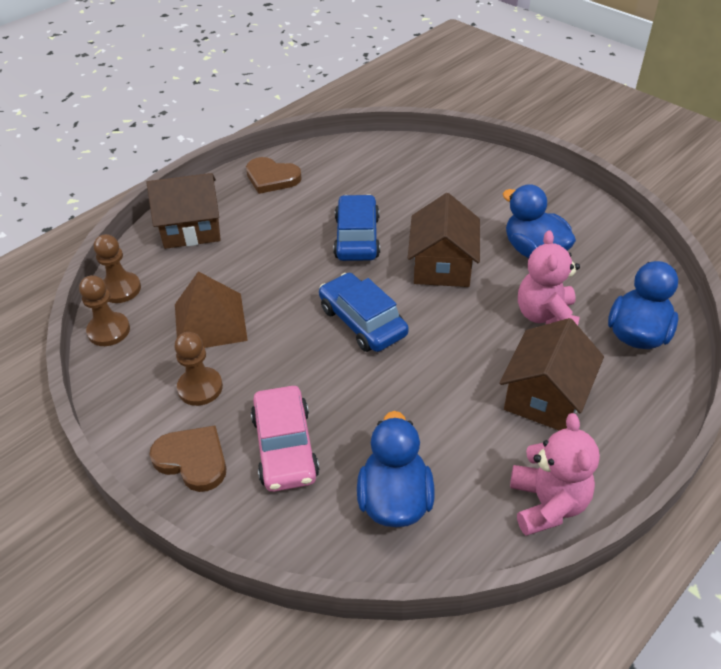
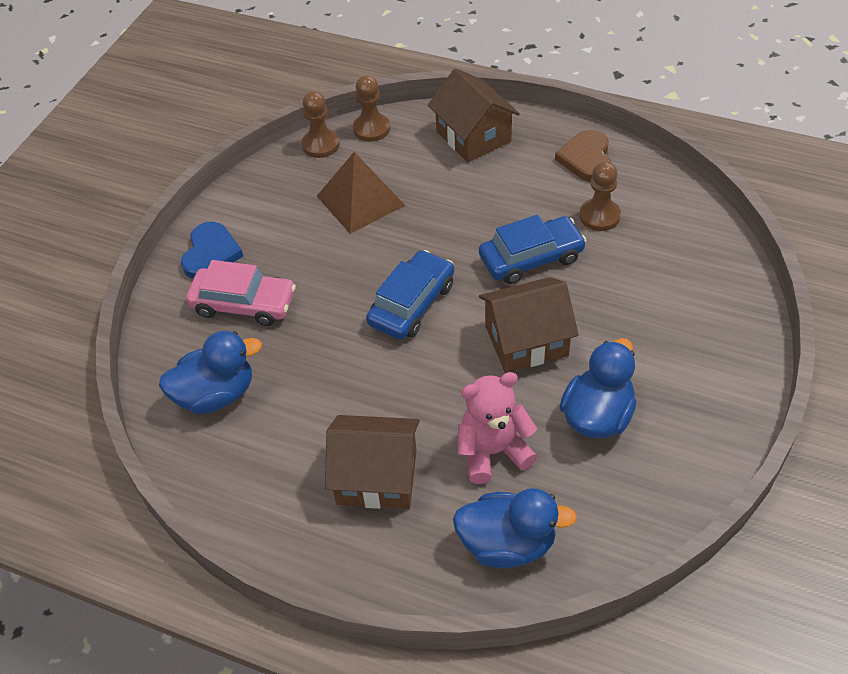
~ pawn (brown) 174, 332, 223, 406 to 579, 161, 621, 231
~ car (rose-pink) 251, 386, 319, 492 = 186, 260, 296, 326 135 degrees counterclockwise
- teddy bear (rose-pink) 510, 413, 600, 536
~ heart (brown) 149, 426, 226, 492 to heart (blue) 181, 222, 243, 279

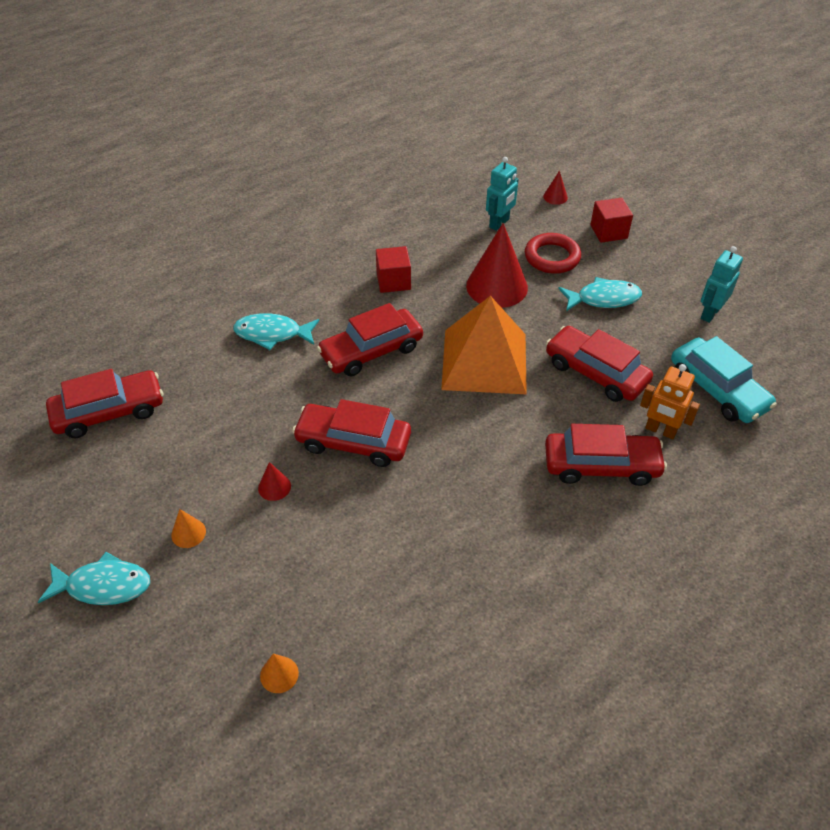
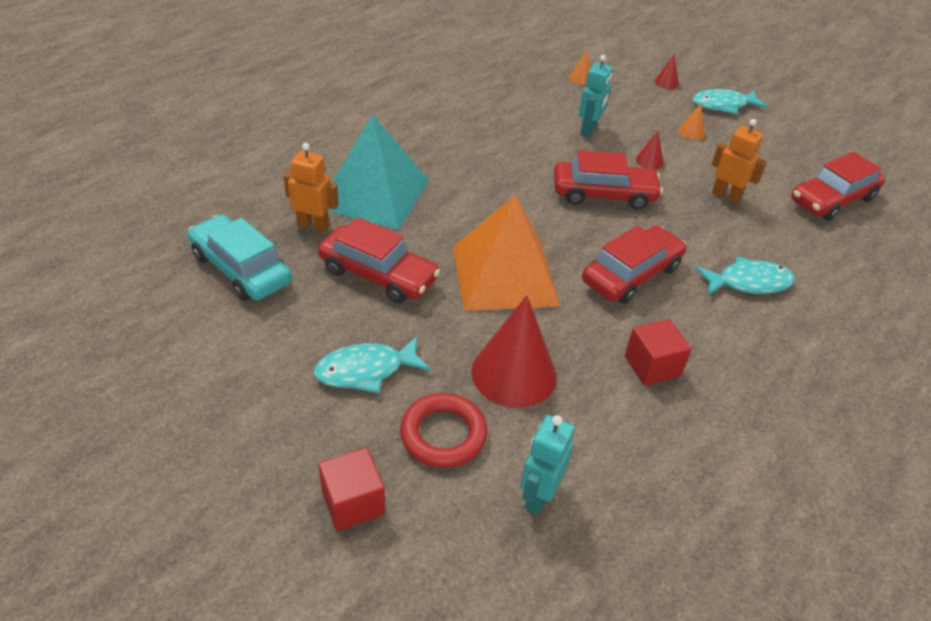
~ cone (scarlet) 543, 171, 568, 205 to 655, 54, 679, 89
~ toy robot (turquoise) 701, 246, 743, 323 to 578, 55, 613, 137
~ car (scarlet) 545, 424, 667, 486 to pyramid shape (turquoise) 328, 114, 429, 230
+ toy robot (bright orange) 711, 119, 767, 204

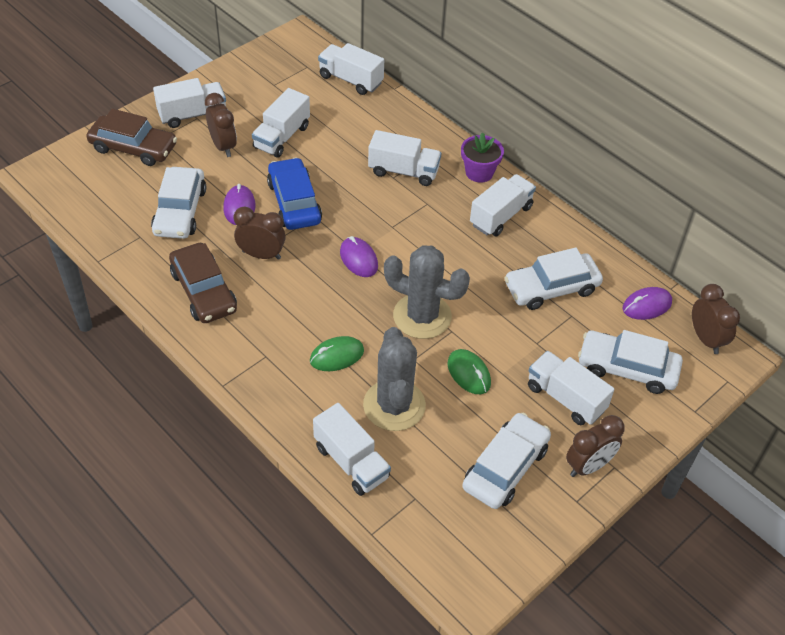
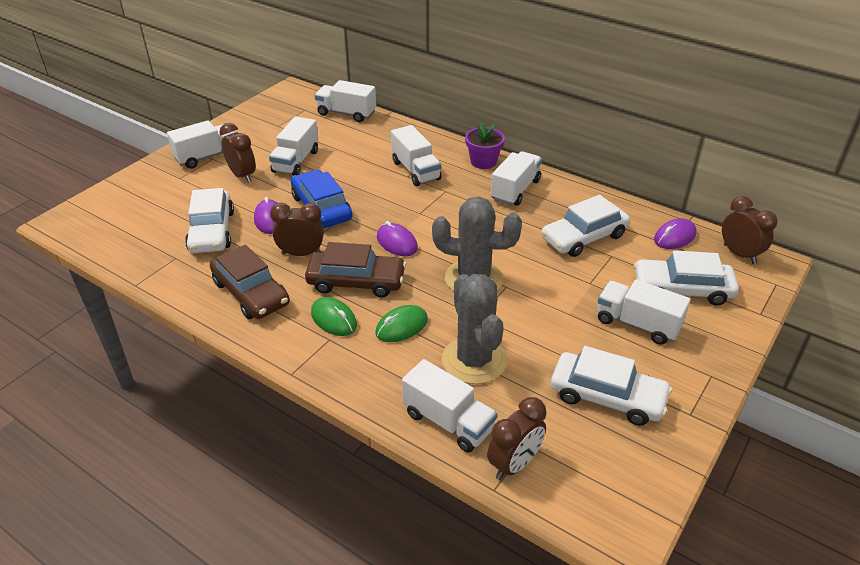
~ car (brown) 86, 109, 177, 166 to 305, 242, 406, 298
~ truck (white) 368, 130, 441, 186 = 391, 125, 441, 186 60 degrees clockwise
~ mouse (leaf-green) 447, 349, 491, 394 to 311, 297, 357, 336
~ car (white) 462, 413, 551, 509 = 551, 346, 672, 426 90 degrees clockwise
~ alarm clock (brown) 566, 415, 625, 477 to 487, 397, 547, 480

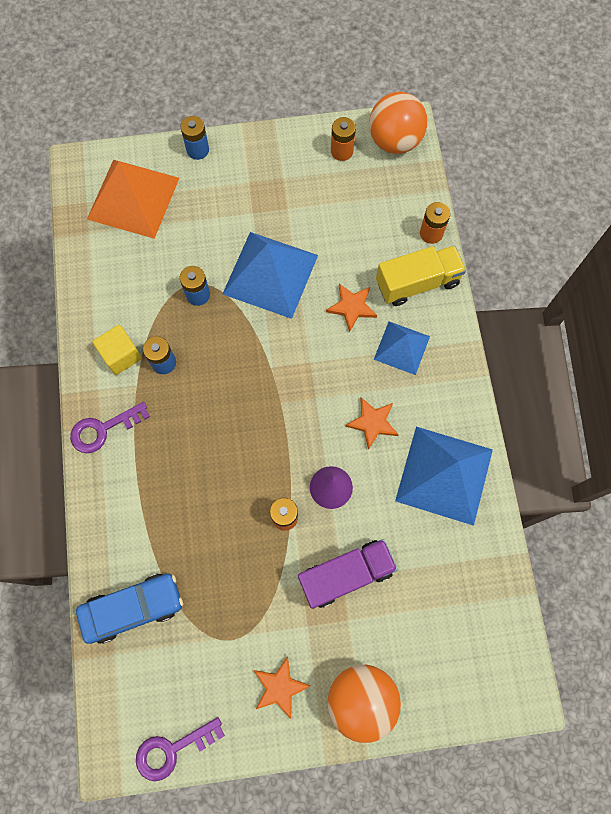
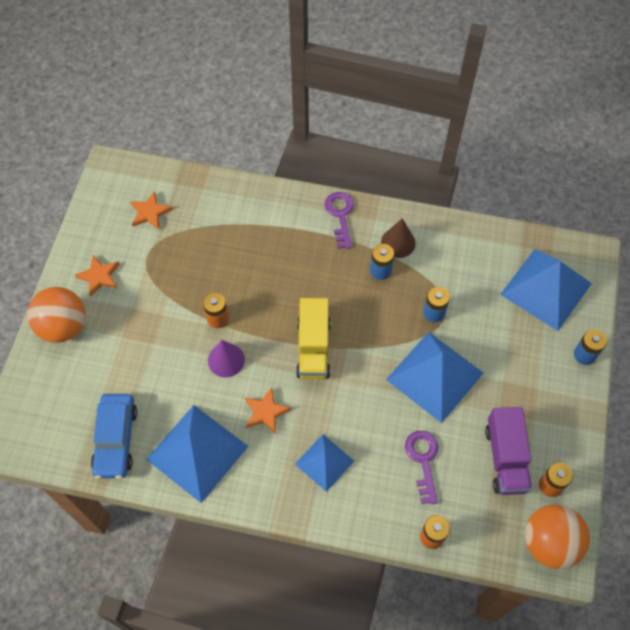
~ pyramid shape (bright orange) 87, 160, 179, 239 to pyramid shape (blue) 500, 249, 592, 331
~ truck (yellow) 376, 246, 466, 306 to 296, 298, 331, 379
~ five-pointed star (bright orange) 326, 284, 377, 332 to 130, 191, 173, 229
~ cube (yellow) 93, 325, 142, 375 to cone (brown) 381, 218, 416, 258
~ truck (royal purple) 298, 539, 398, 609 to 485, 407, 532, 495
~ car (blue) 76, 574, 183, 644 to 91, 394, 137, 479
~ key (royal purple) 136, 717, 225, 781 to 405, 431, 438, 504

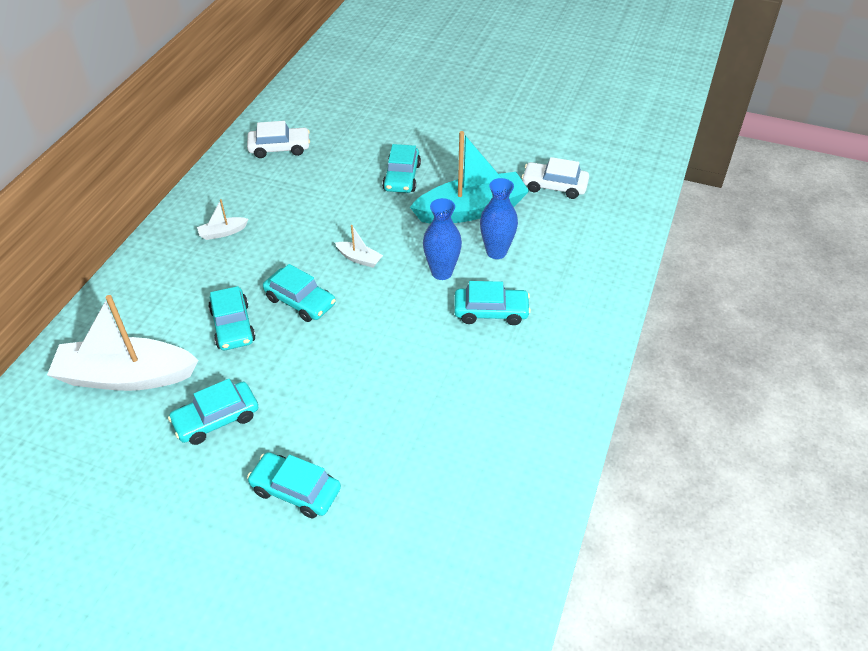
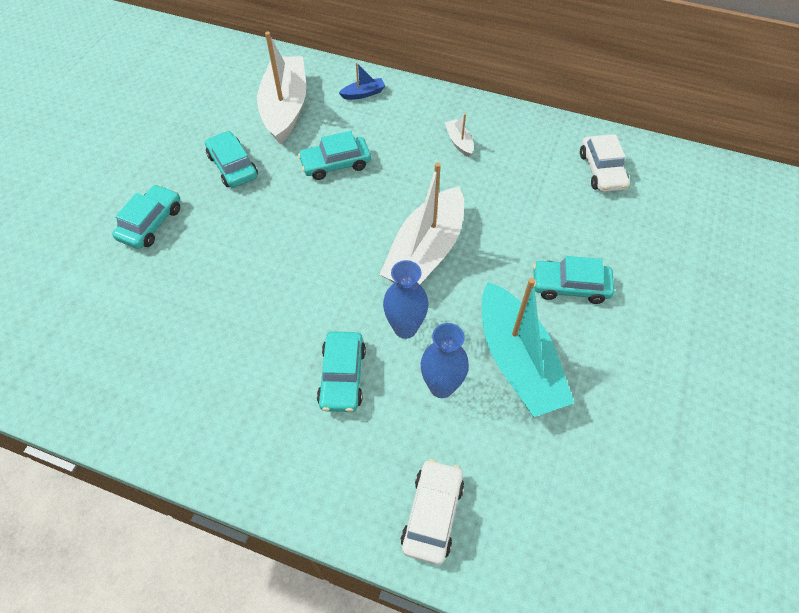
~ car (white) 522, 157, 589, 199 to 401, 459, 464, 565
~ boat (white) 335, 225, 383, 268 = 379, 162, 464, 284 x2.41
- car (turquoise) 263, 264, 336, 322
+ boat (blue) 339, 62, 385, 100

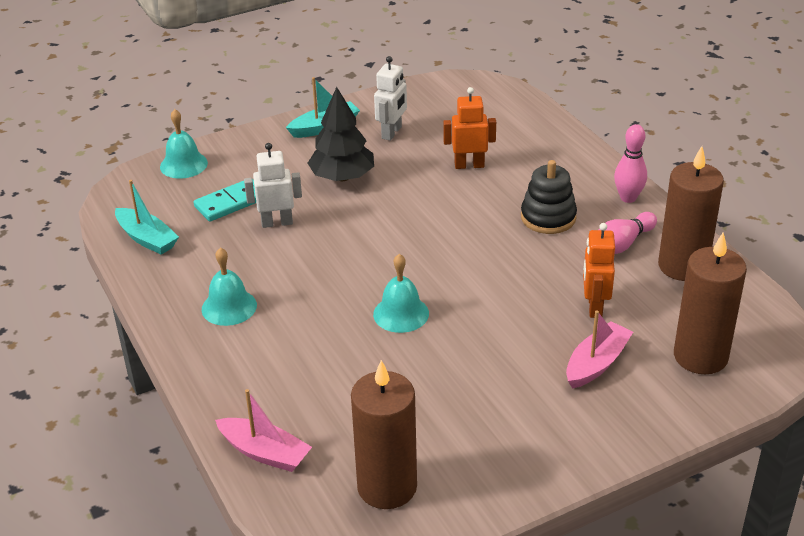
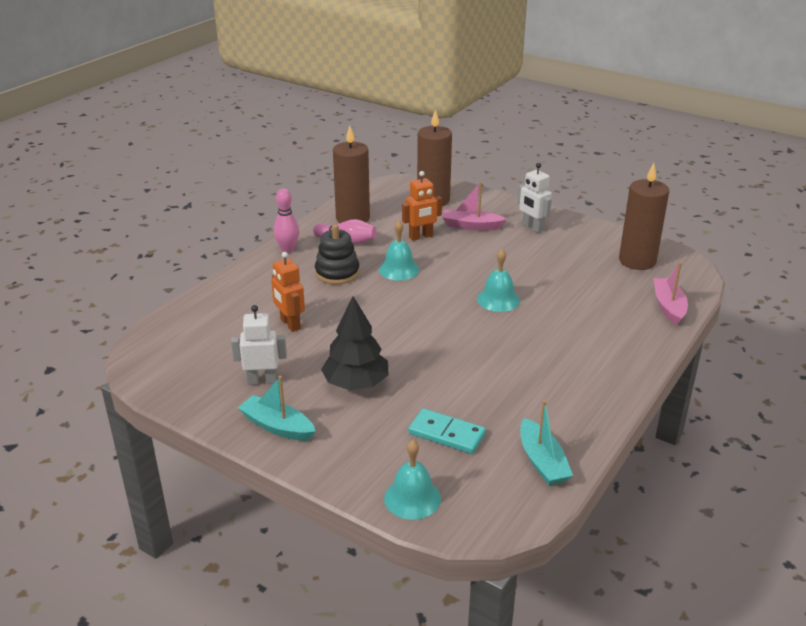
~ toy robot (white) 244, 143, 302, 228 to 517, 163, 552, 233
~ boat (turquoise) 115, 180, 179, 255 = 520, 400, 573, 486 150 degrees clockwise
~ bell (turquoise) 202, 247, 257, 326 to 379, 221, 419, 281

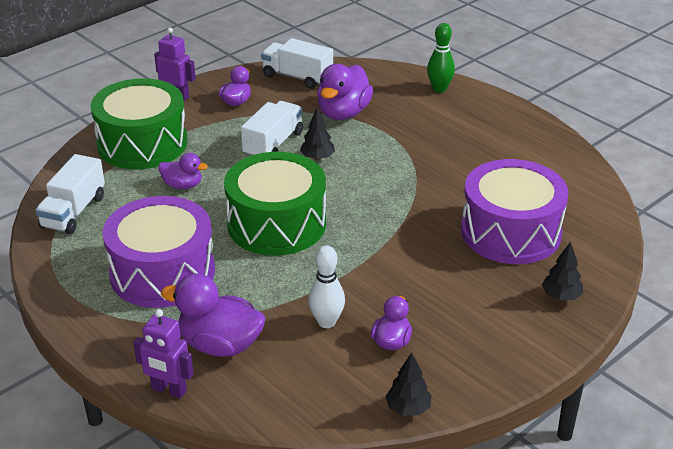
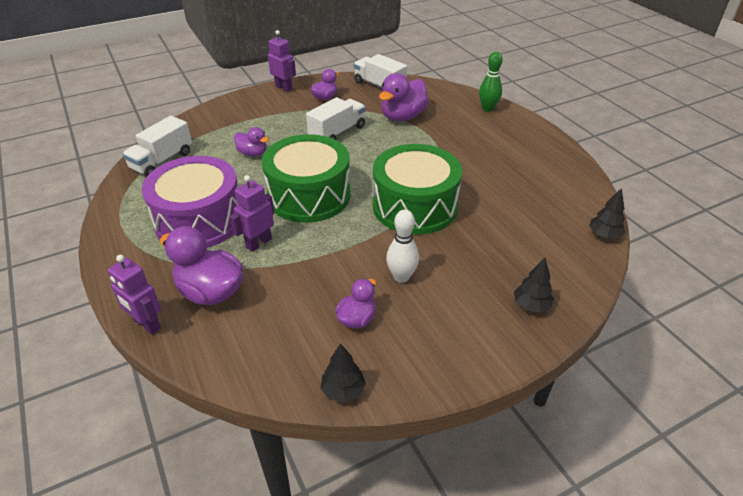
~ toy drum (leaf-green) 91, 78, 187, 170 to 373, 144, 462, 235
~ tree (ebony) 300, 108, 335, 160 to 589, 188, 626, 239
- toy drum (royal purple) 461, 159, 569, 264
~ tenpin (white) 308, 245, 345, 328 to 386, 210, 419, 283
+ toy robot (royal purple) 230, 175, 274, 252

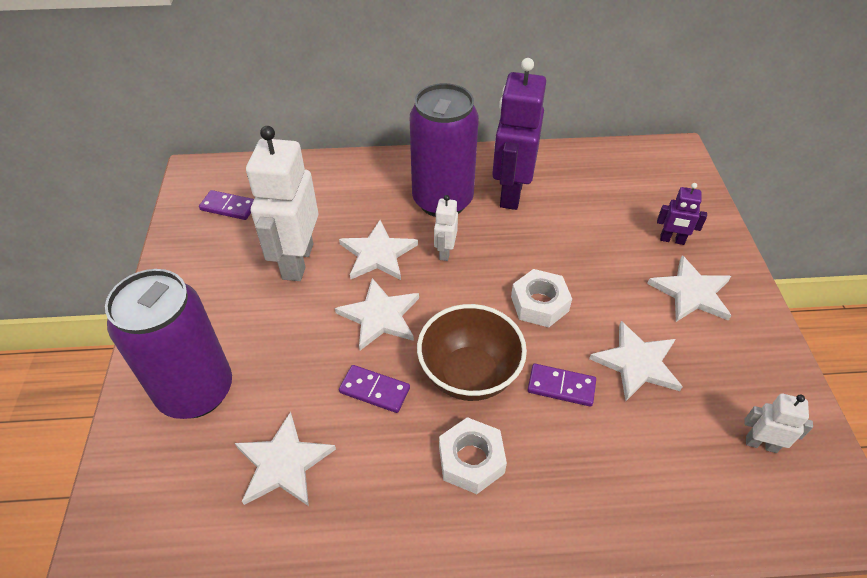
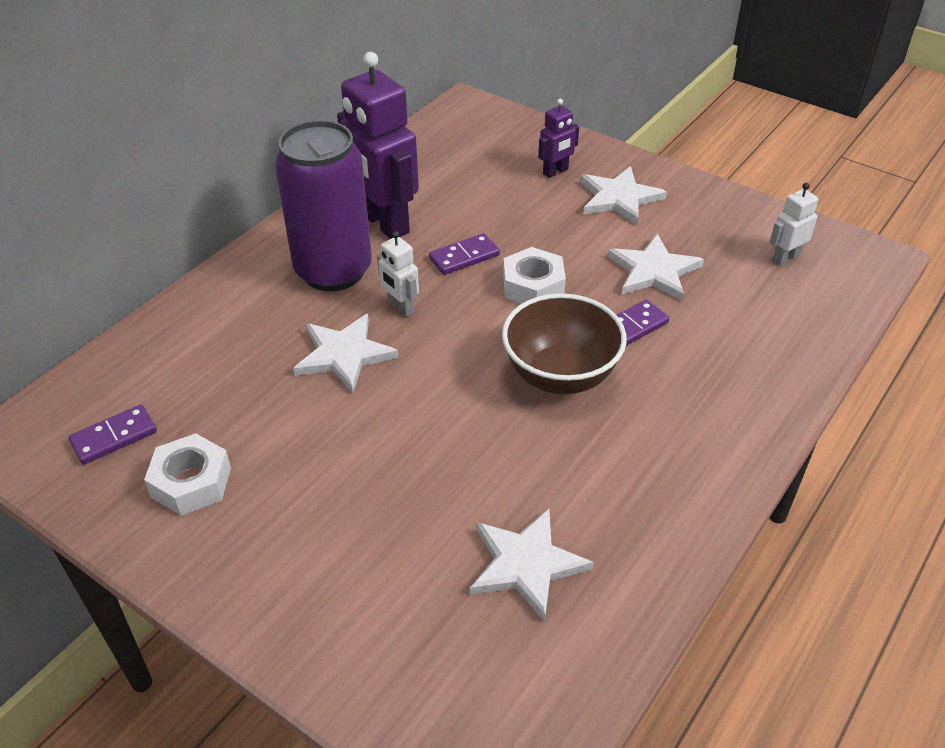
- toy robot (white) 246, 126, 318, 281
- soda can (royal purple) 105, 269, 232, 419
- five-pointed star (white) 335, 278, 419, 350
~ domino tile (royal purple) 339, 365, 410, 413 to 429, 233, 500, 275
~ hex nut (white) 439, 417, 507, 494 to 144, 433, 231, 516

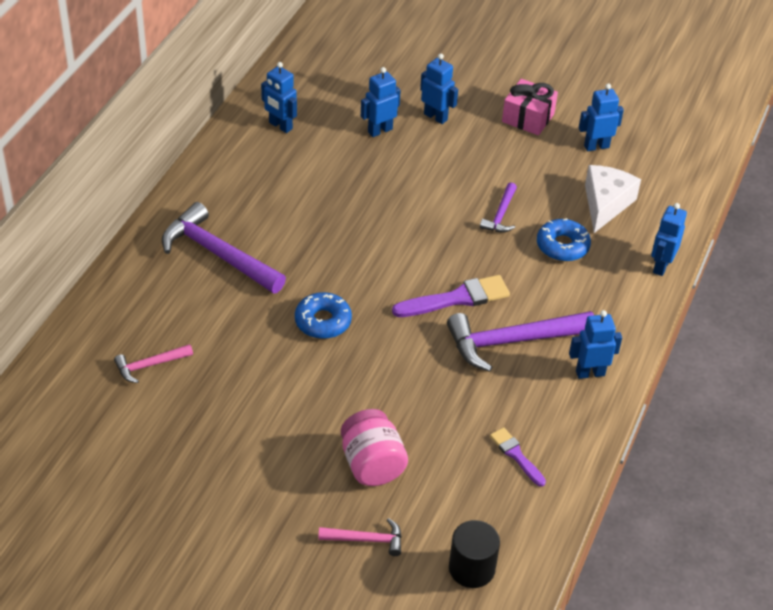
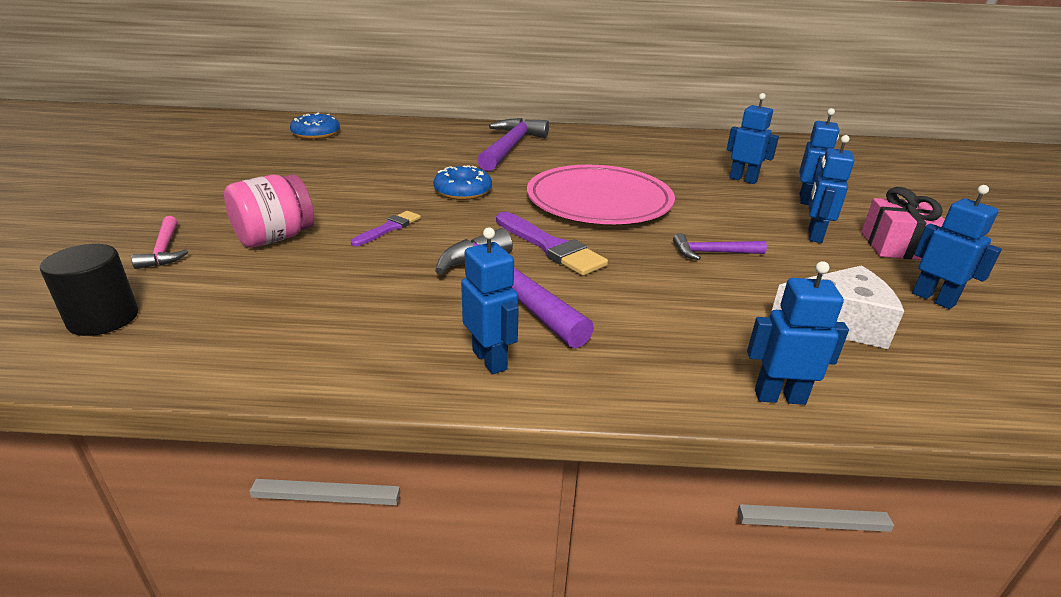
~ toy robot (blue) 261, 62, 297, 133 to 808, 135, 854, 243
~ donut (blue) 537, 218, 591, 261 to 290, 113, 340, 139
- carpenter's hammer (rose-pink) 114, 344, 193, 383
~ brush (royal purple) 490, 427, 546, 487 to 351, 211, 421, 246
+ plate (rose-pink) 527, 165, 675, 224

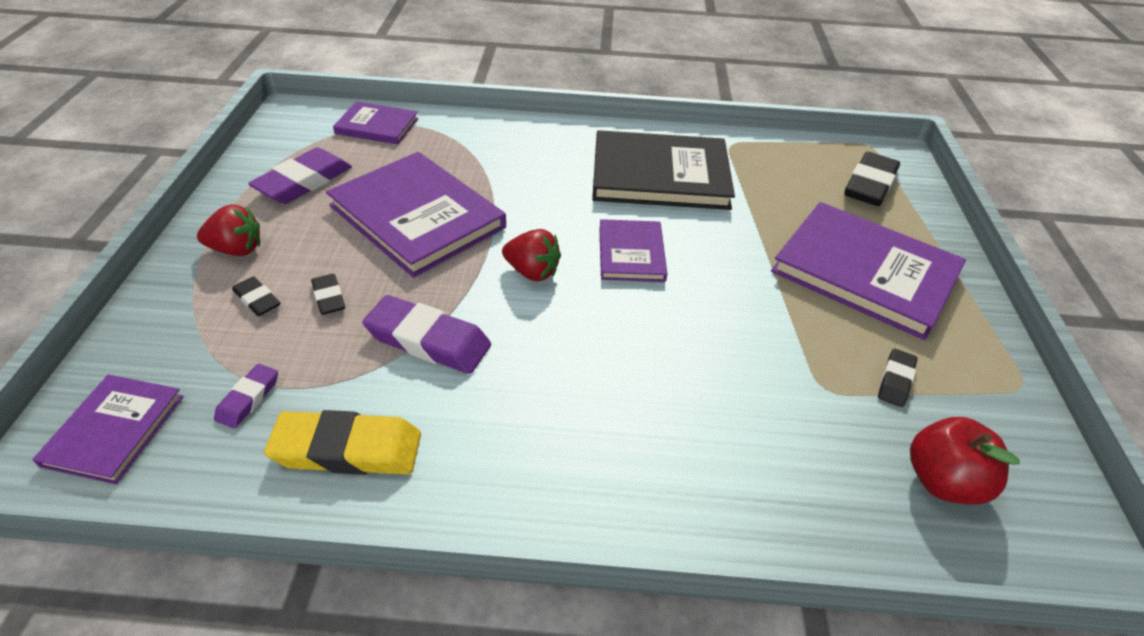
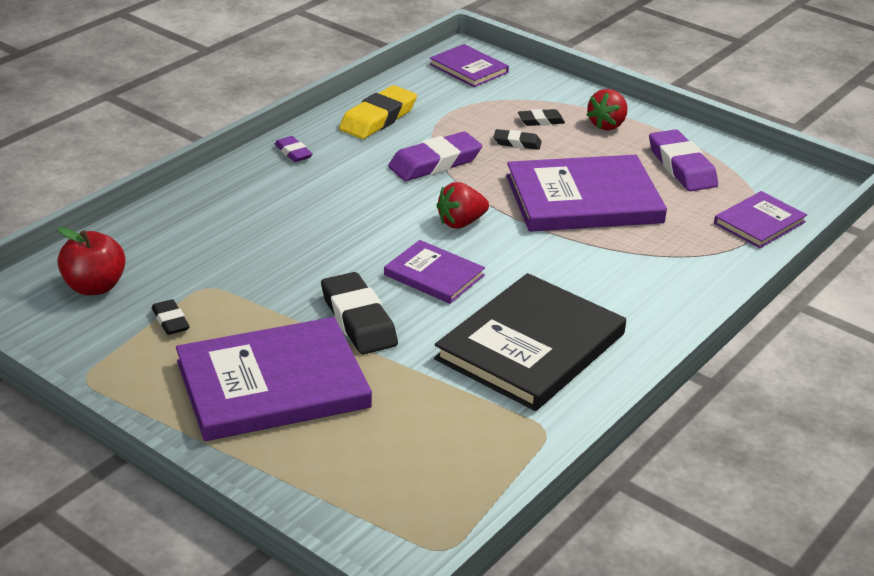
~ pencil eraser (ebony) 844, 152, 900, 206 to 321, 272, 398, 354
~ pencil eraser (royal purple) 214, 364, 278, 428 to 275, 136, 313, 162

